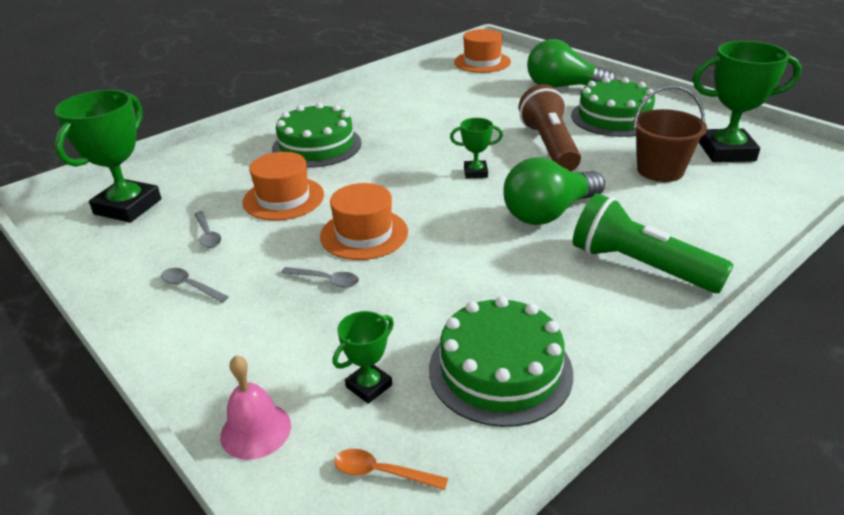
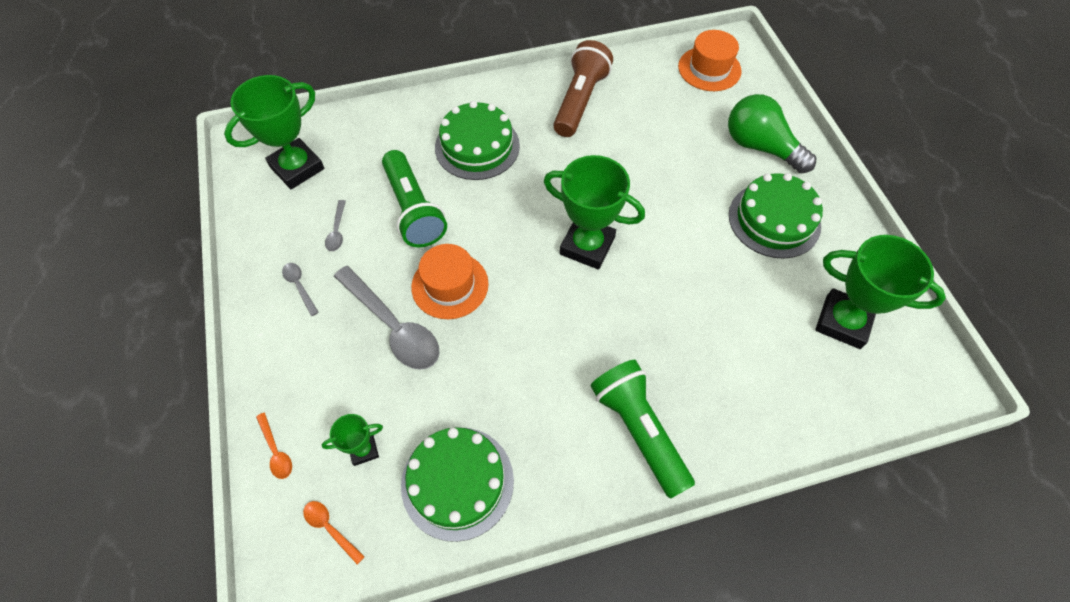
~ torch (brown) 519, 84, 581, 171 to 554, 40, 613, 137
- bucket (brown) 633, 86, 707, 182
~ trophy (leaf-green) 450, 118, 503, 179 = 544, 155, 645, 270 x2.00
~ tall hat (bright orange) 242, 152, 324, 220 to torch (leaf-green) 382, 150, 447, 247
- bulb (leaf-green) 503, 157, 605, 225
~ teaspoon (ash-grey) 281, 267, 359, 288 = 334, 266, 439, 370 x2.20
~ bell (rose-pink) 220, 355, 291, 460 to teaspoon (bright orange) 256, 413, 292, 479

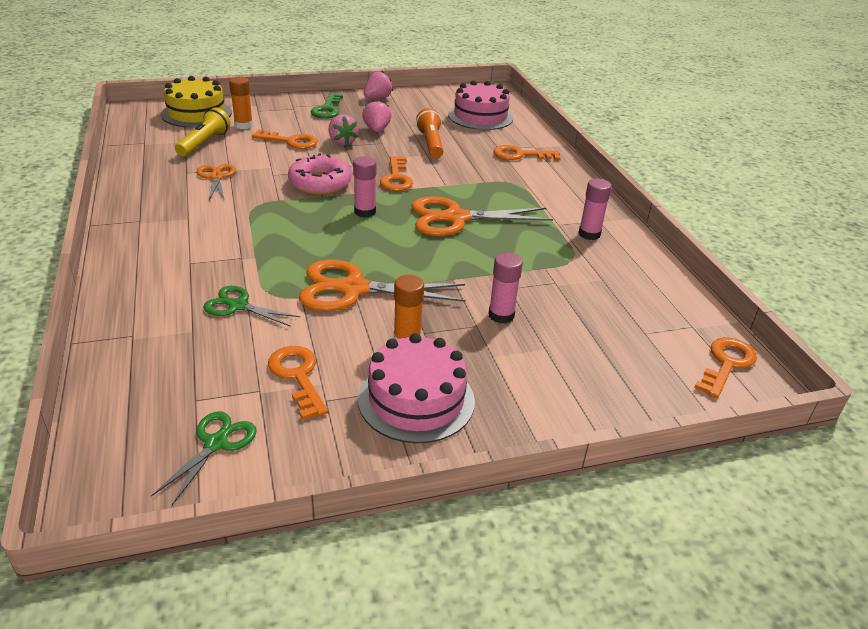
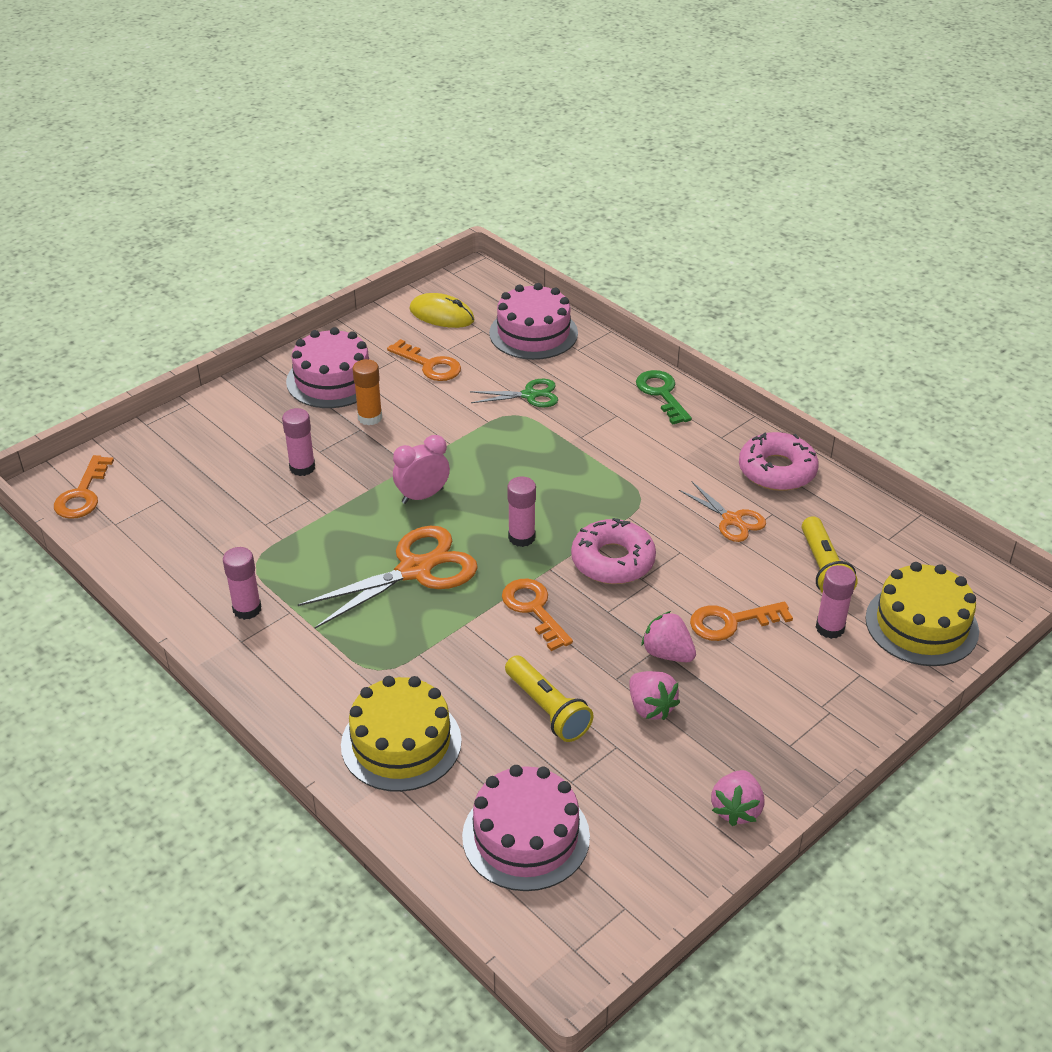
~ glue (bright orange) 229, 77, 253, 129 to glue (rose-pink) 816, 565, 856, 639
~ key (leaf-green) 311, 93, 343, 119 to 636, 370, 692, 425
~ torch (bright orange) 416, 108, 443, 158 to torch (yellow) 505, 655, 594, 742
~ key (bright orange) 494, 145, 560, 160 to layer cake (yellow) 341, 676, 462, 792
- shears (bright orange) 299, 259, 465, 311
~ shears (leaf-green) 151, 411, 257, 506 to mouse (yellow) 409, 293, 475, 328
+ layer cake (rose-pink) 489, 283, 578, 360
+ donut (rose-pink) 739, 432, 819, 491
+ alarm clock (rose-pink) 393, 435, 450, 504

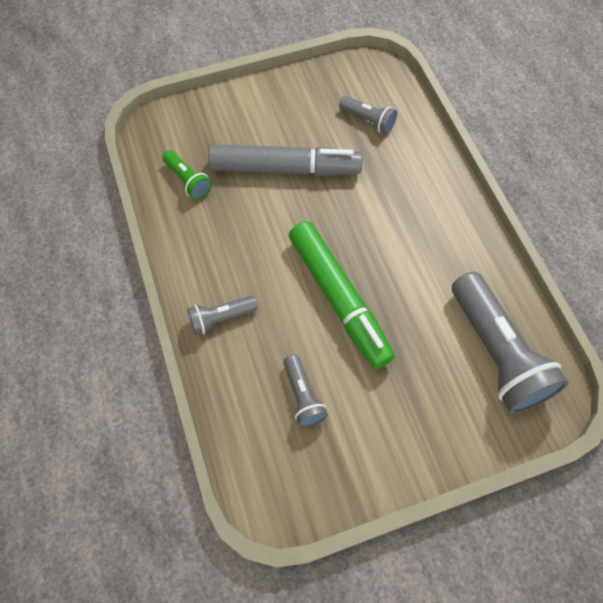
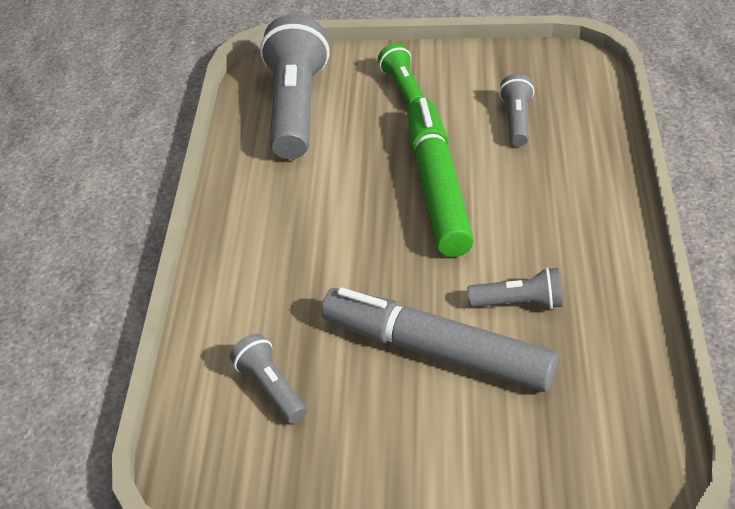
~ torch (leaf-green) 162, 150, 212, 200 to 378, 43, 424, 106
~ torch (ash-grey) 187, 296, 258, 335 to 467, 267, 562, 309

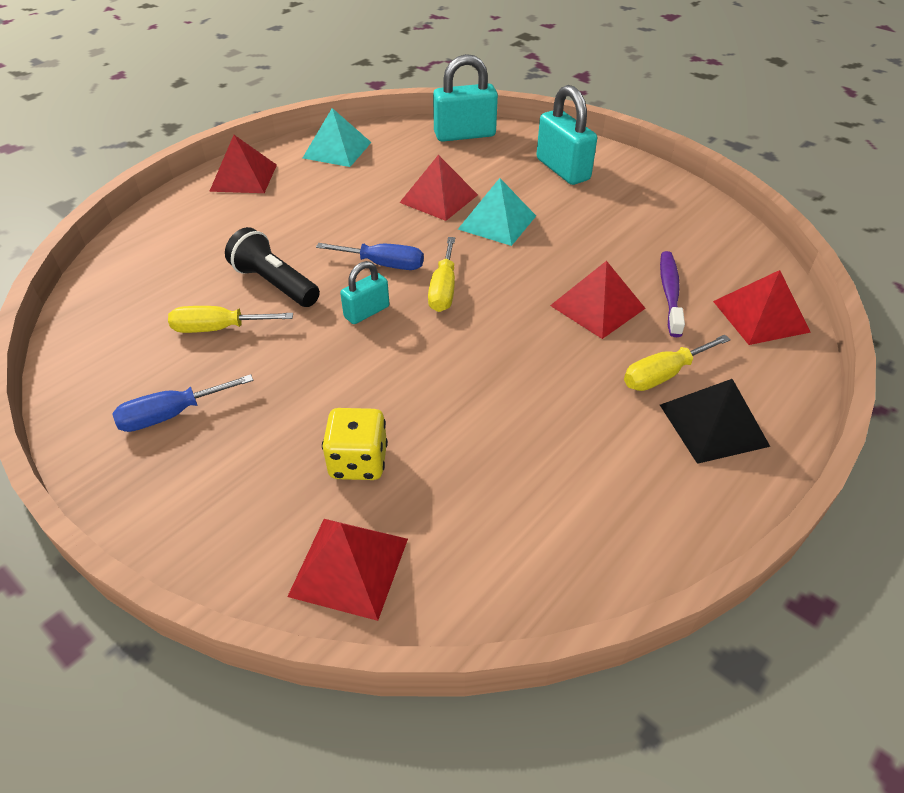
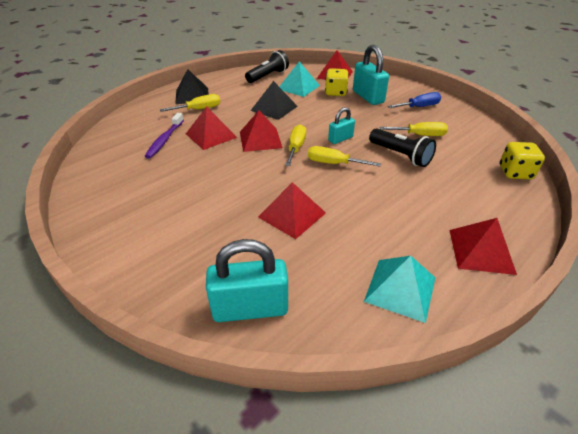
~ small lock (turquoise) 536, 85, 597, 185 to 353, 45, 389, 105
~ pyramid shape (turquoise) 458, 178, 536, 246 to 279, 61, 320, 97
~ flat screwdriver (blue) 316, 243, 424, 270 to flat screwdriver (yellow) 308, 146, 381, 166
~ pyramid shape (scarlet) 713, 270, 811, 345 to 240, 111, 283, 152
+ torch (ebony) 245, 50, 289, 83
+ pyramid shape (ebony) 251, 81, 298, 120
+ dice (yellow) 500, 142, 545, 179

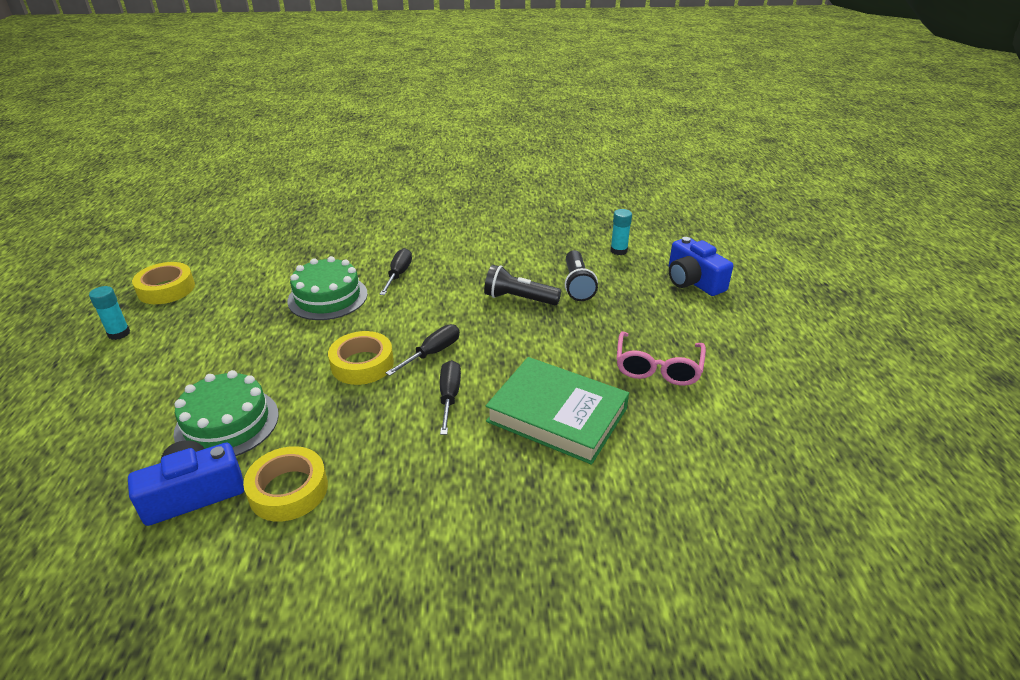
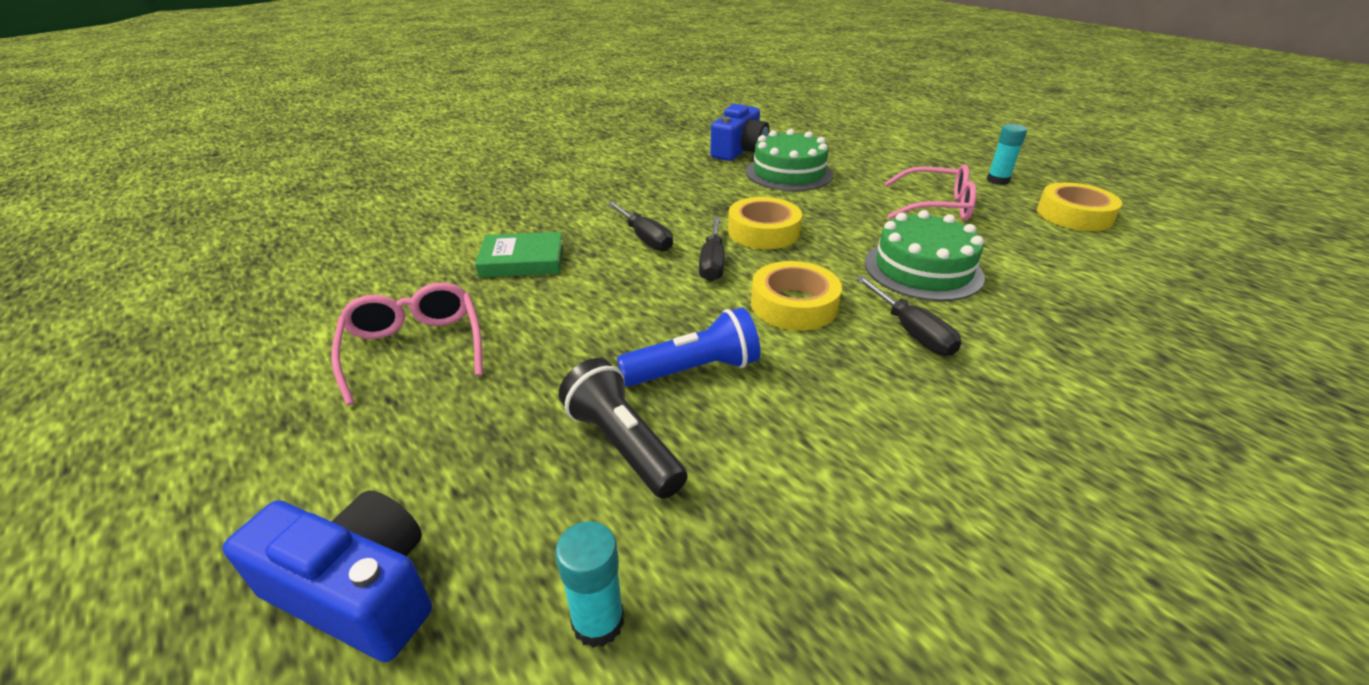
~ torch (ebony) 484, 265, 561, 305 to torch (blue) 617, 307, 760, 387
~ book (leaf-green) 486, 357, 629, 465 = 475, 232, 563, 277 x0.59
~ roll of tape (yellow) 243, 446, 328, 522 to 751, 261, 842, 331
+ glasses (rose-pink) 885, 164, 976, 221

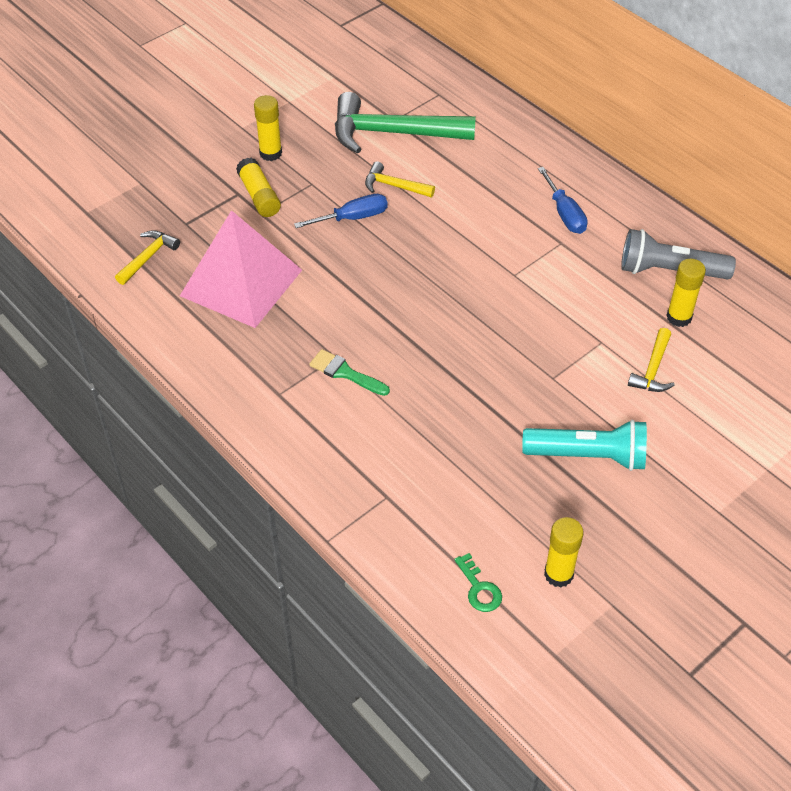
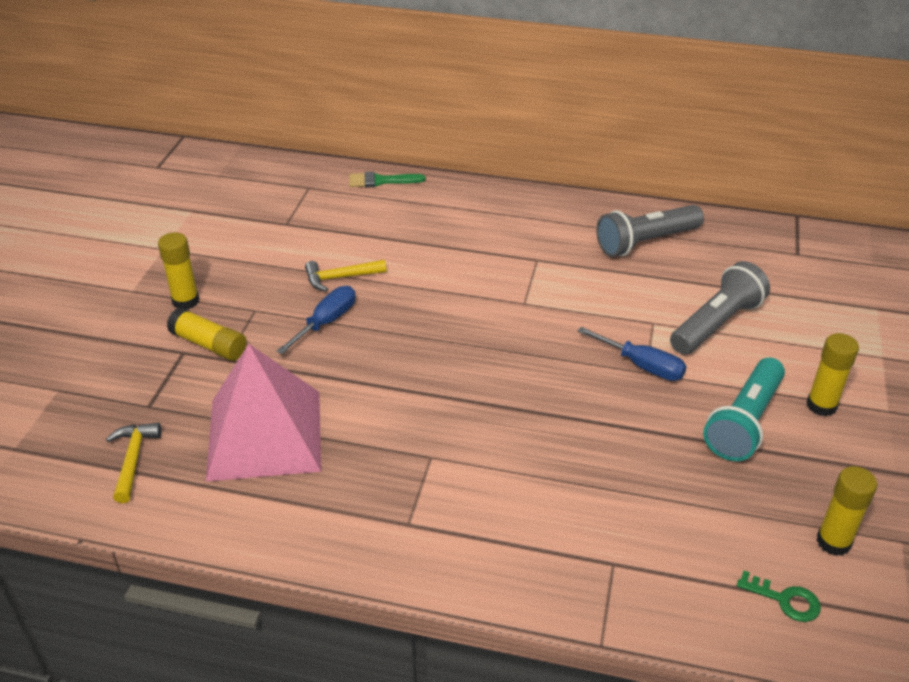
- carpenter's hammer (leaf-green) 335, 92, 476, 153
~ flat screwdriver (blue) 538, 167, 588, 234 to 578, 327, 687, 381
~ glue (yellow) 666, 259, 706, 327 to 807, 333, 859, 417
~ carpenter's hammer (yellow) 628, 328, 675, 392 to torch (ash-grey) 670, 261, 770, 355
~ brush (leaf-green) 309, 349, 390, 396 to 349, 172, 425, 187
~ torch (turquoise) 522, 420, 647, 471 = 703, 358, 785, 461 150 degrees clockwise

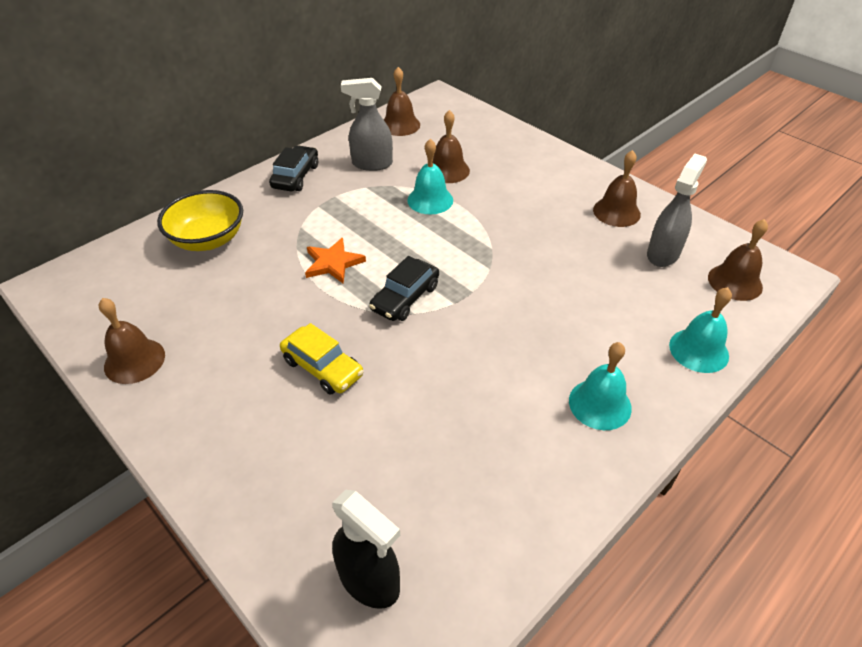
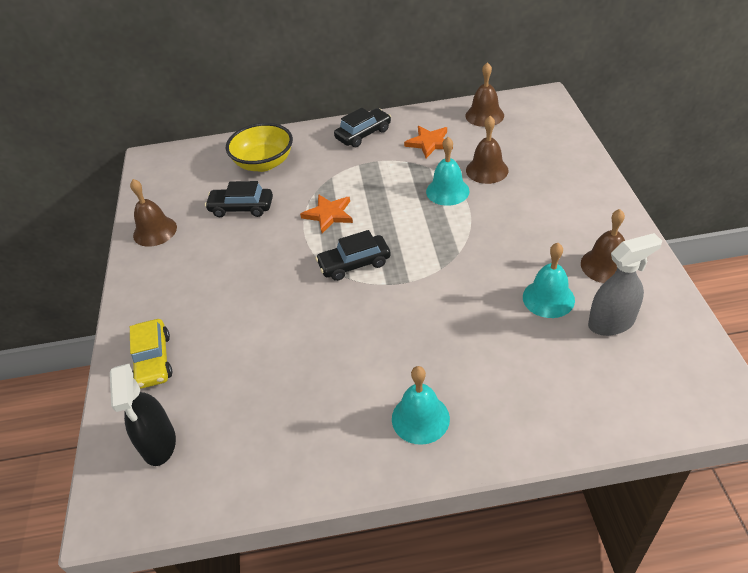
~ sprayer (ash-grey) 341, 78, 393, 171 to five-pointed star (bright orange) 404, 126, 453, 158
- bell (brown) 708, 219, 768, 301
~ bell (turquoise) 669, 287, 732, 373 to 523, 243, 575, 318
~ car (yellow) 280, 323, 364, 395 to 130, 319, 172, 389
+ car (ebony) 205, 181, 273, 217

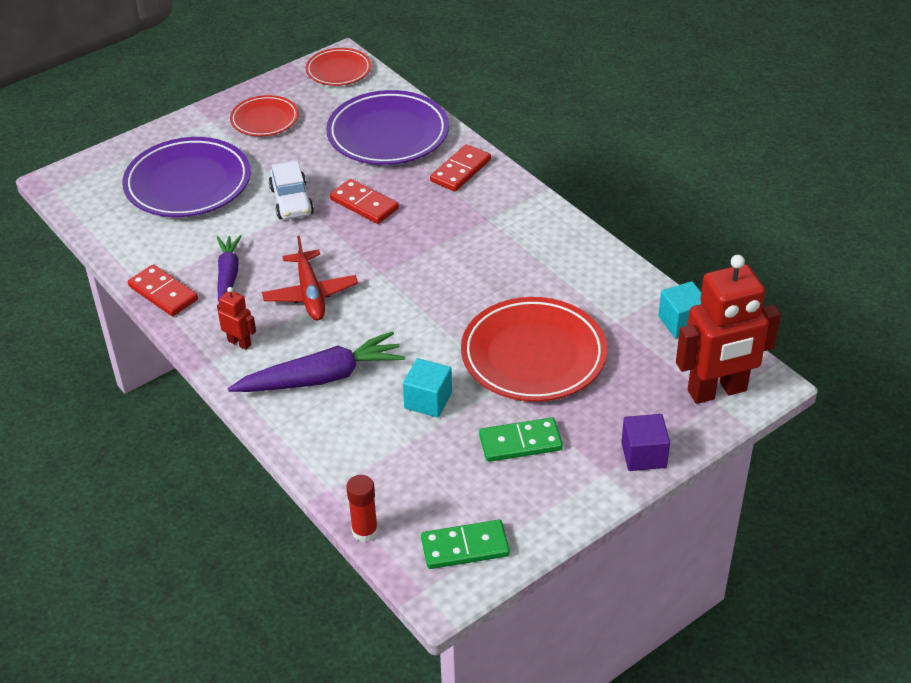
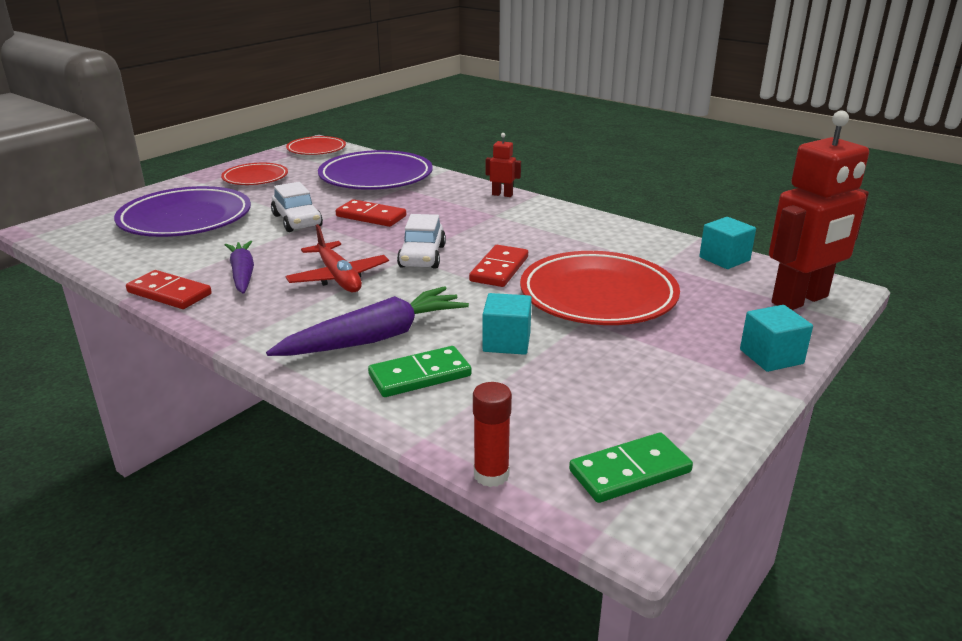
~ domino tile (scarlet) 430, 144, 491, 192 to 469, 245, 528, 287
~ toy robot (scarlet) 217, 287, 256, 350 to 486, 133, 521, 197
~ cube (royal purple) 621, 414, 670, 471 to cube (turquoise) 740, 305, 813, 372
~ domino tile (leaf-green) 479, 417, 563, 462 to 368, 346, 472, 397
+ car (white) 397, 214, 446, 269

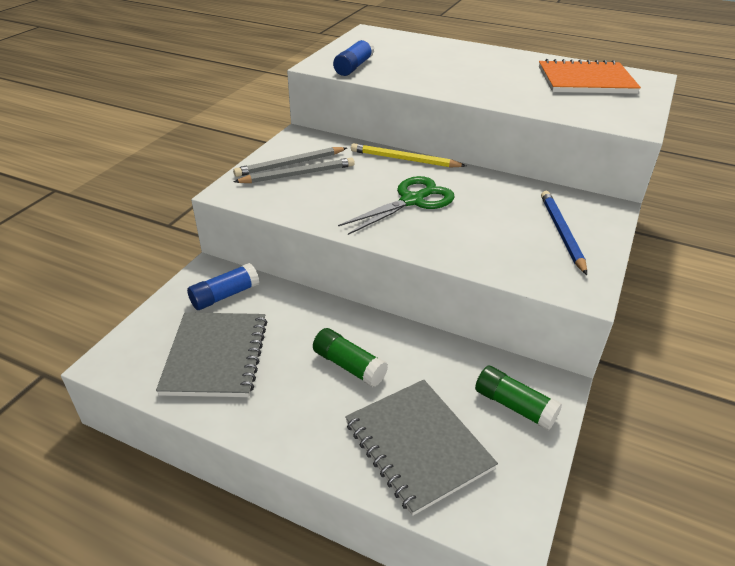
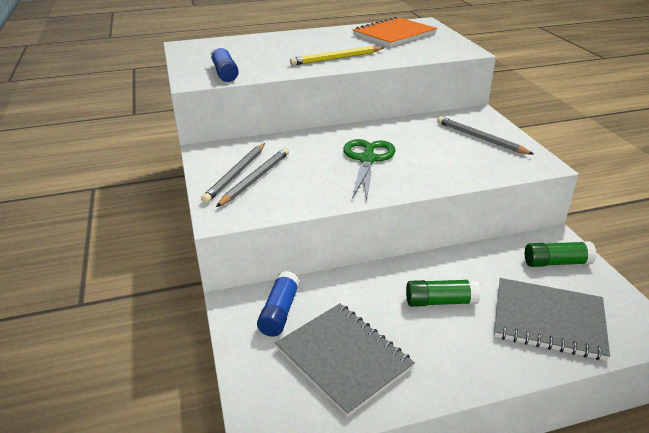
~ wooden pencil (yellow) 351, 143, 466, 168 to 290, 46, 384, 65
~ wooden pencil (blue) 541, 191, 587, 275 to wooden pencil (ash-grey) 437, 116, 534, 155

